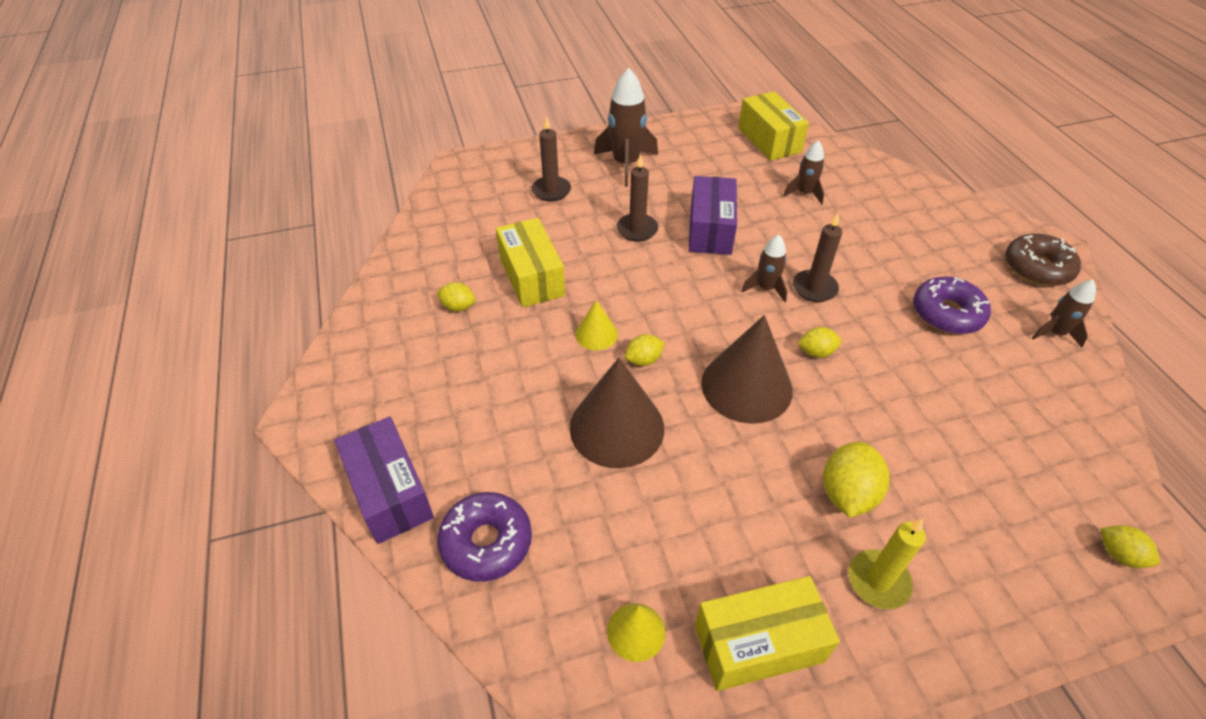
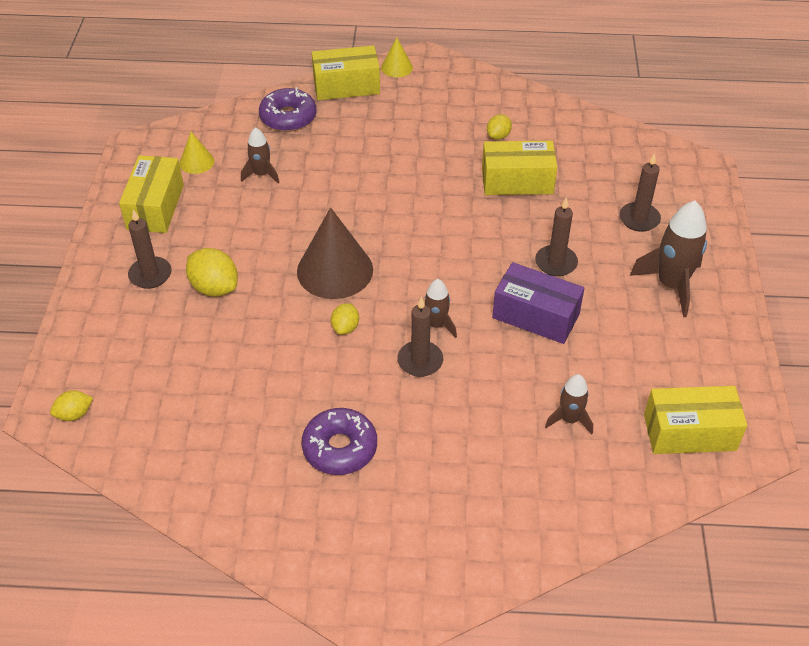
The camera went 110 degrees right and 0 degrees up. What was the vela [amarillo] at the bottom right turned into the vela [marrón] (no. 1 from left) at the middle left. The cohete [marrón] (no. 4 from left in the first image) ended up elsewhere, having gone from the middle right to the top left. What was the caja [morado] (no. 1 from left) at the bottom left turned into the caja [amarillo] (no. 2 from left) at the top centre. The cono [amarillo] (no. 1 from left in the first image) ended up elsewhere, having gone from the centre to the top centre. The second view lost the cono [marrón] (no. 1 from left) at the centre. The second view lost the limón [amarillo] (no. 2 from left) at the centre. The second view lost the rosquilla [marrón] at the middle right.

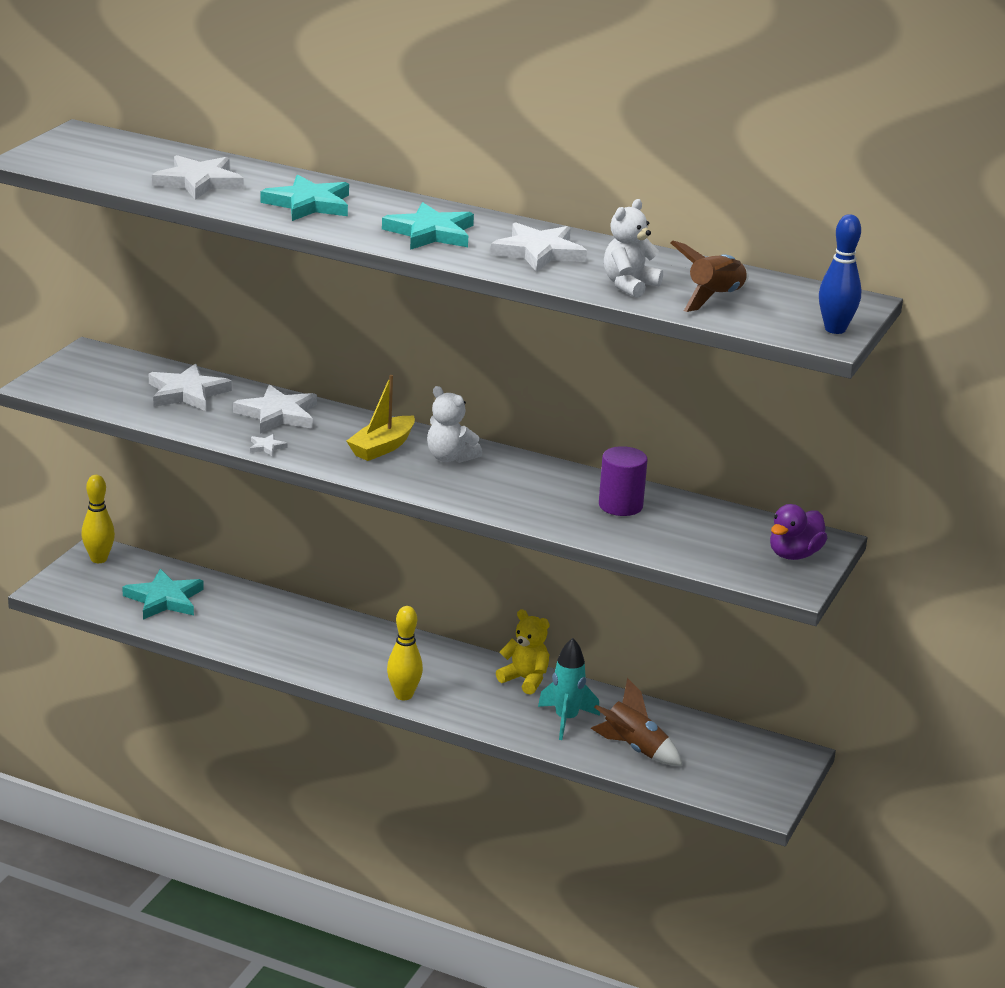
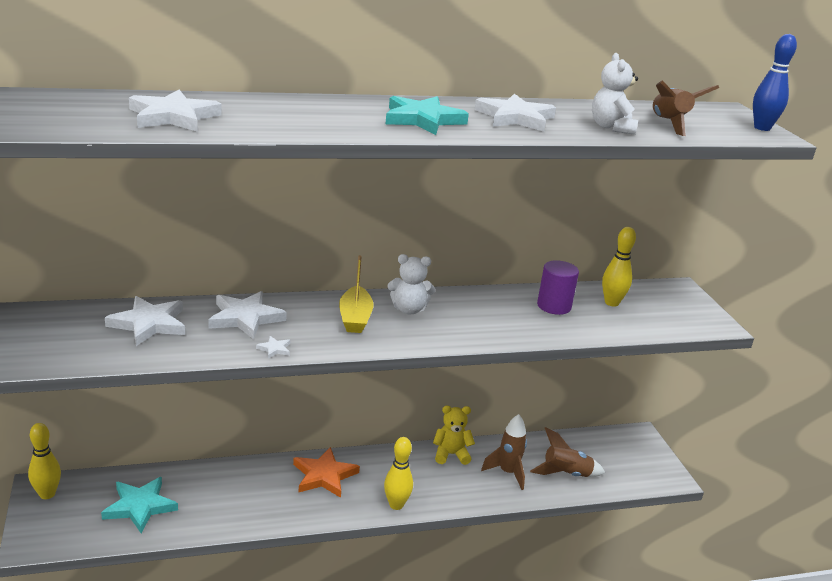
The camera went 40 degrees left and 0 degrees up. The second view gained the estrella [naranja] at the bottom centre. What was the cohete [turquesa] at the bottom centre turned into the cohete [marrón] (no. 1 from left) at the bottom centre. The second view gained the bolo [amarillo] (no. 3 from left) at the middle right. The second view lost the estrella [turquesa] (no. 2 from left) at the top left. The second view lost the pato [morado] at the middle right.

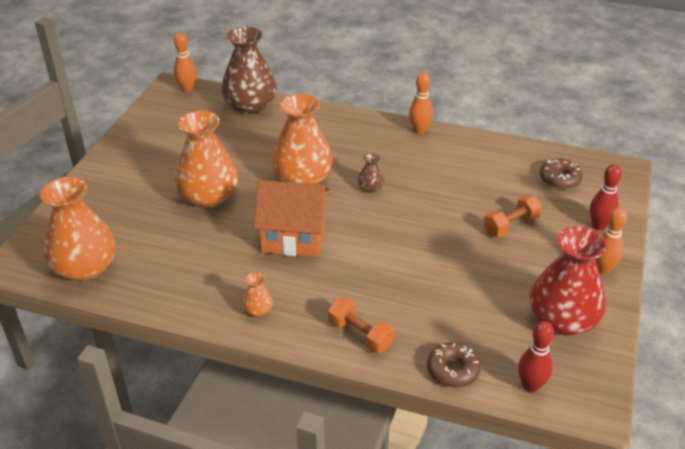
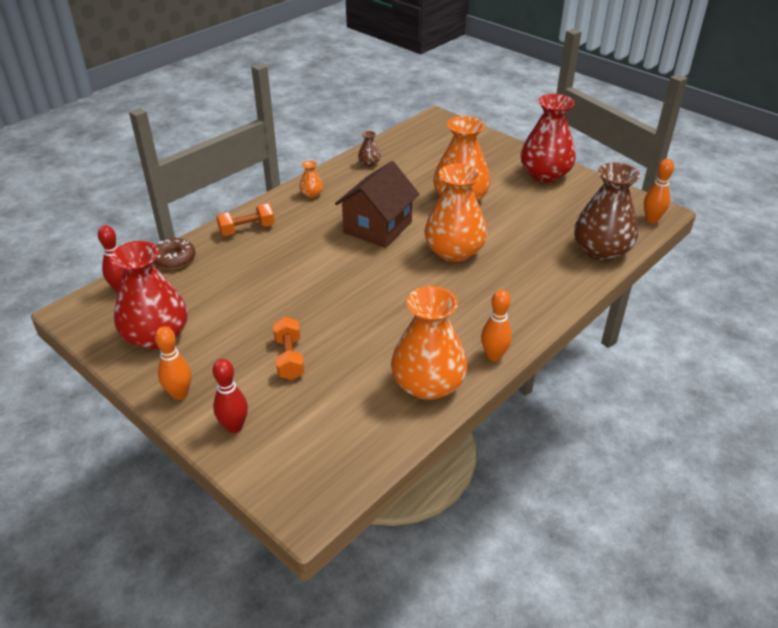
The camera went 115 degrees right and 0 degrees up. What was the casa [naranja] at the centre turned into the casa [marrón] at the top centre. The florero [marrón] (no. 2 from left in the first image) ended up elsewhere, having gone from the centre to the top centre. The florero [naranja] (no. 1 from left in the first image) ended up elsewhere, having gone from the middle left to the centre. The second view gained the florero [rojo] (no. 2 from left) at the top right. The second view lost the rosquilla [marrón] (no. 2 from left) at the middle right.

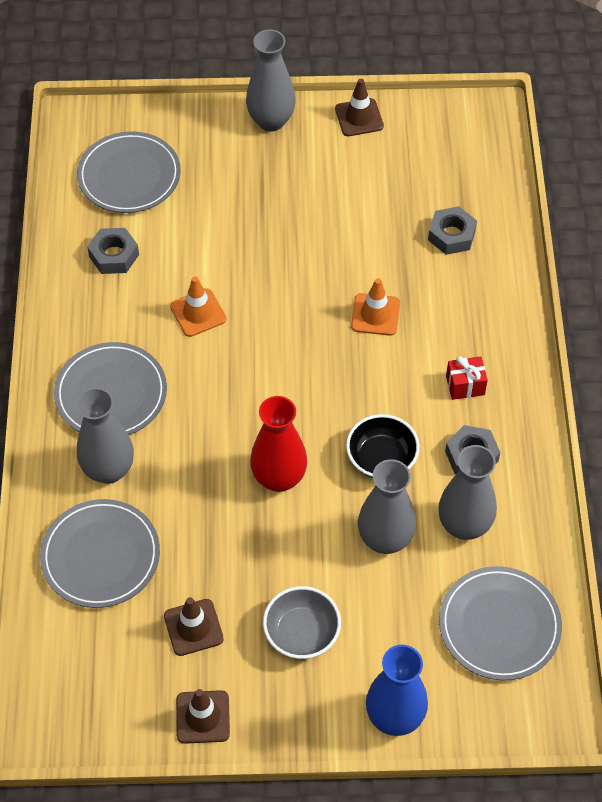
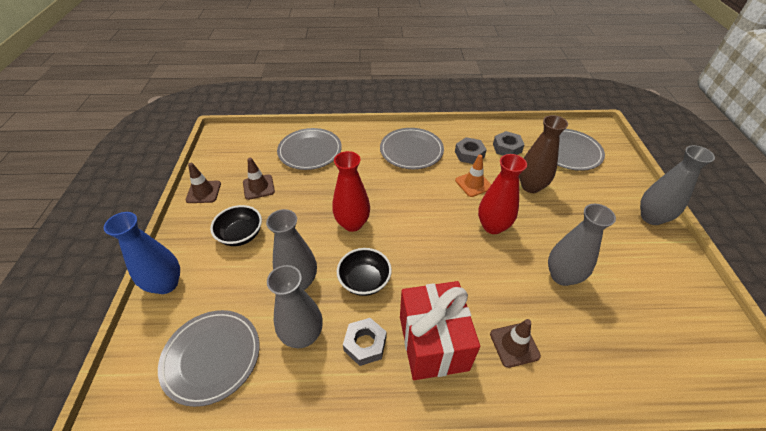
The camera went 90 degrees right and 10 degrees down. What was the cuenco [gris] at the bottom centre turned into the cuenco [negro] (no. 1 from left) at the middle left. The size of the regalo [rojo] at the middle right changed by a factor of 2.34. The tuerca [gris] (no. 2 from left) ended up elsewhere, having gone from the top right to the centre. The second view gained the florero [rojo] (no. 2 from left) at the centre. The cono de tráfico [marrón] (no. 3 from left) ended up elsewhere, having gone from the top centre to the bottom right. The second view gained the florero [marrón] at the middle right. The florero [gris] (no. 1 from left in the first image) ended up elsewhere, having gone from the middle left to the middle right. The second view lost the cono de tráfico [naranja] (no. 2 from left) at the centre.

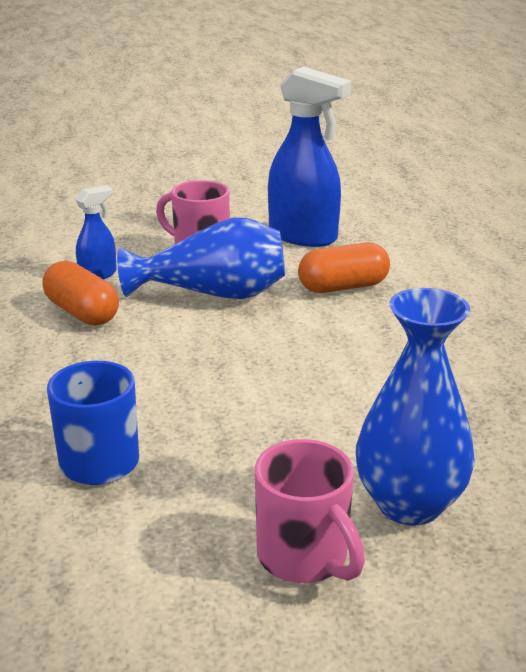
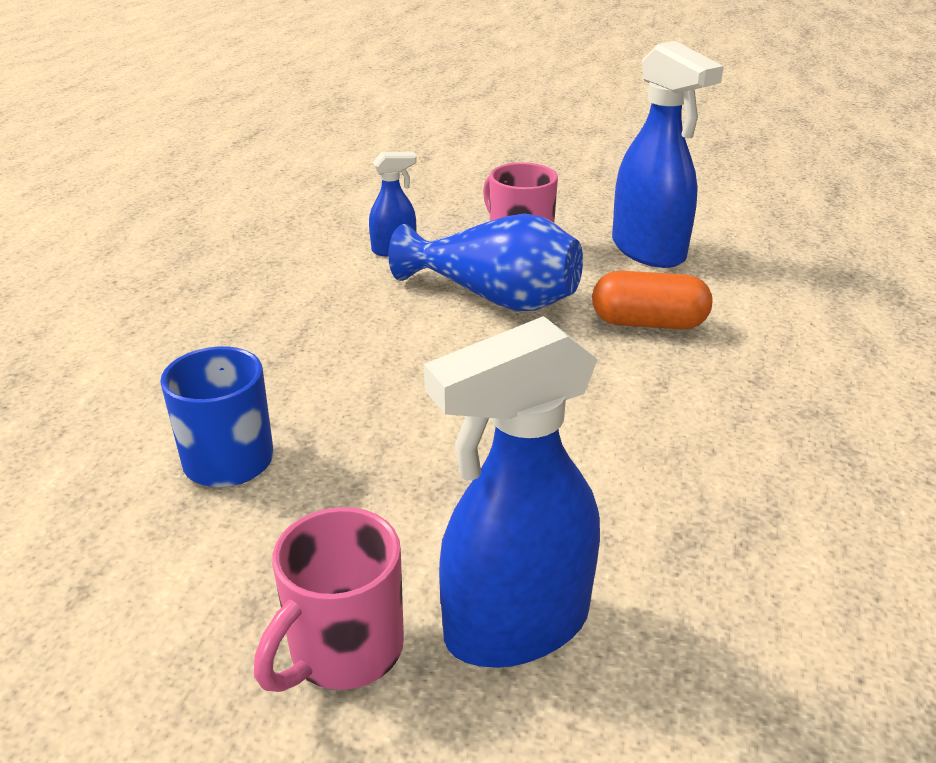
The camera went 25 degrees right and 5 degrees up. The taza [rosa] (no. 2 from left in the first image) at the bottom centre ended up facing another way, 45 degrees clockwise from before. Where the florero [azul] (no. 2 from left) stood at the middle right, the pulverizador [azul] (no. 2 from left) came to stand at the centre. The second view lost the cápsula [naranja] (no. 1 from left) at the middle left.

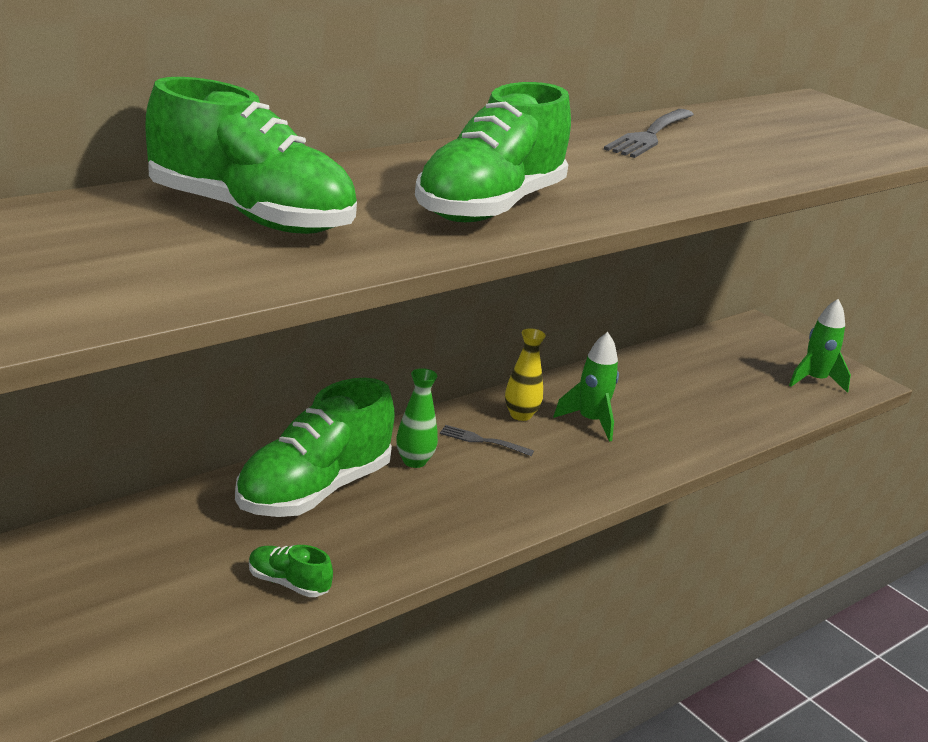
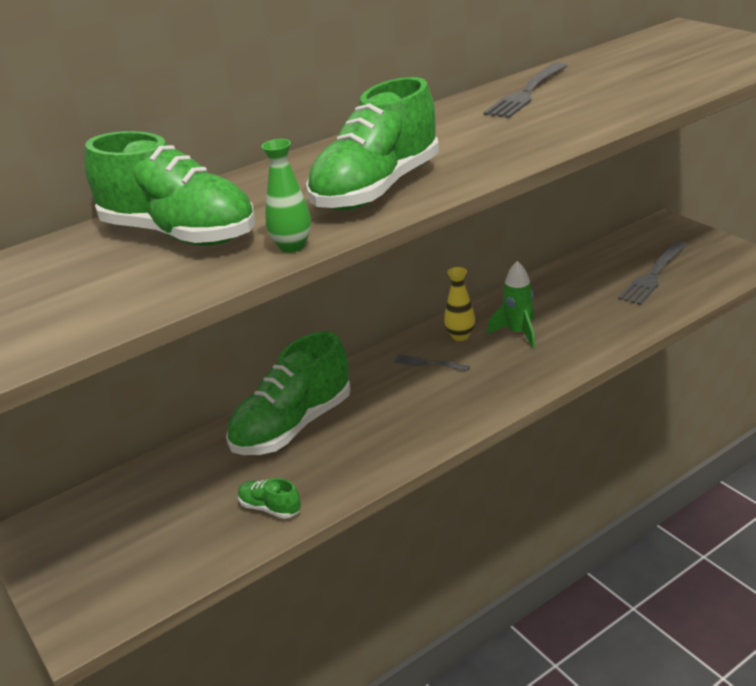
The camera went 10 degrees right and 5 degrees up. The florero [verde] ended up elsewhere, having gone from the centre to the top centre. The second view gained the tenedor [gris] (no. 3 from left) at the middle right. The second view lost the cohete [verde] (no. 2 from left) at the middle right.

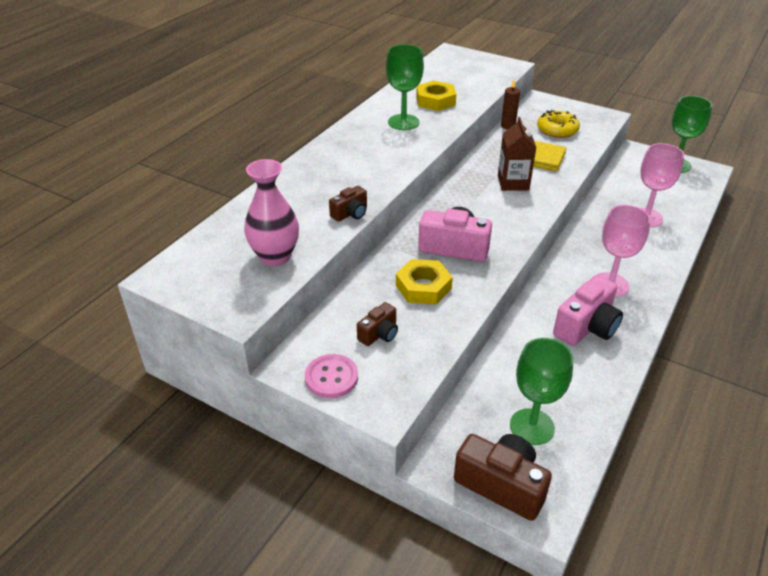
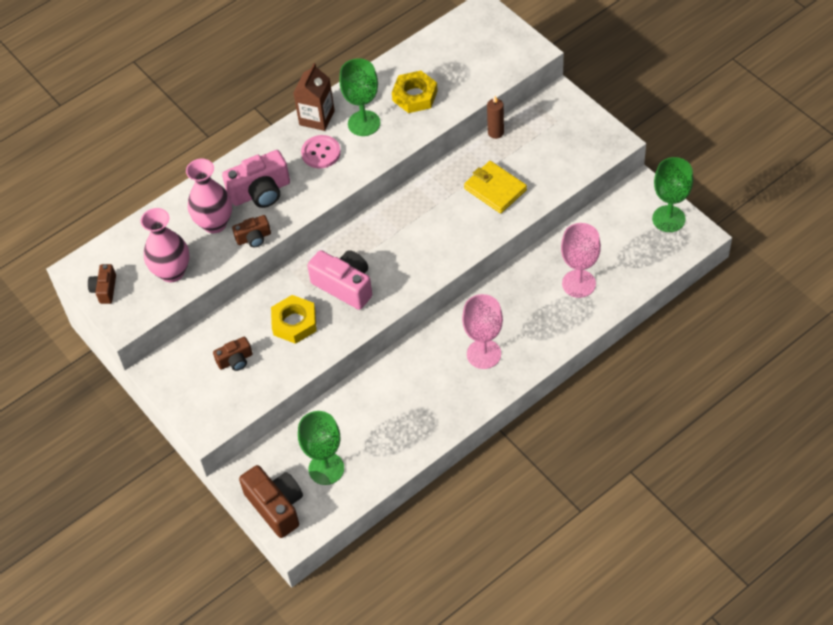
The camera went 25 degrees right and 15 degrees up. The second view gained the cámara [marrón] (no. 1 from left) at the middle left. The second view gained the florero [rosa] (no. 2 from left) at the top left. The cámara [rosa] (no. 2 from left in the first image) ended up elsewhere, having gone from the middle right to the top left. The cartón de leche [marrón] ended up elsewhere, having gone from the top right to the top centre. The botón [rosa] ended up elsewhere, having gone from the centre to the top centre. The second view lost the rosquilla [amarillo] at the top right.

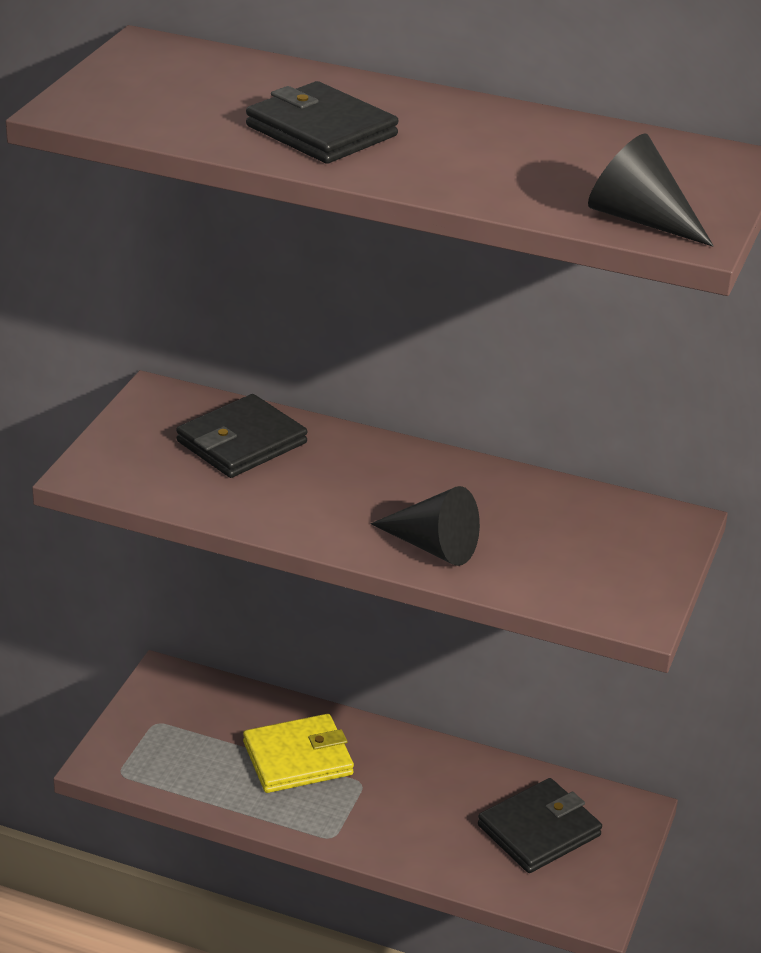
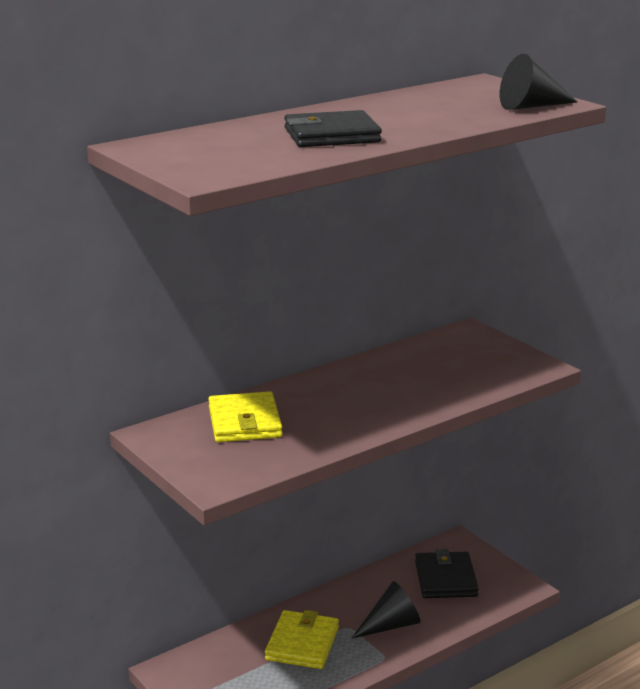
The camera went 55 degrees left and 10 degrees down. What was the cartera [negro] (no. 1 from left) at the middle left turned into the cartera [amarillo] (no. 1 from left) at the centre. The cono [negro] (no. 1 from left) ended up elsewhere, having gone from the centre to the bottom centre.

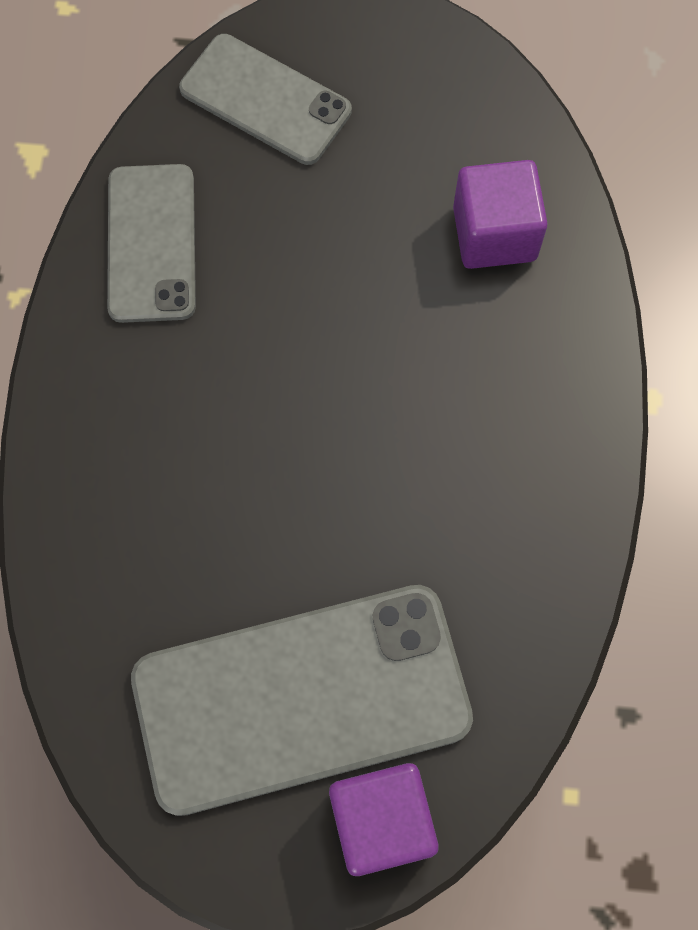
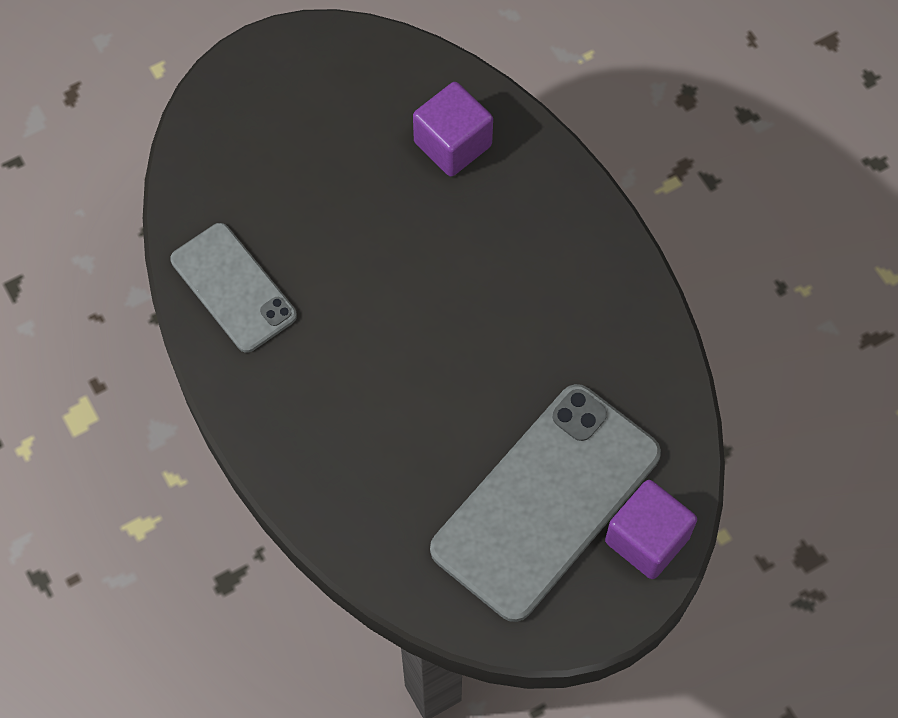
The camera went 35 degrees left and 5 degrees down. The second view lost the móvil [gris] (no. 2 from left) at the top centre.

